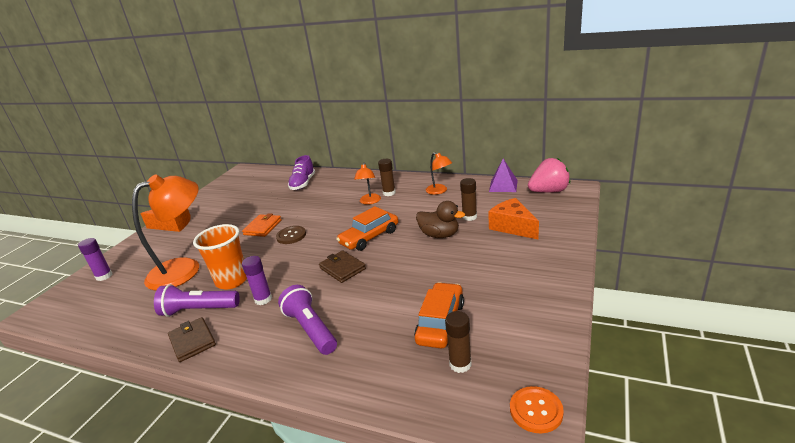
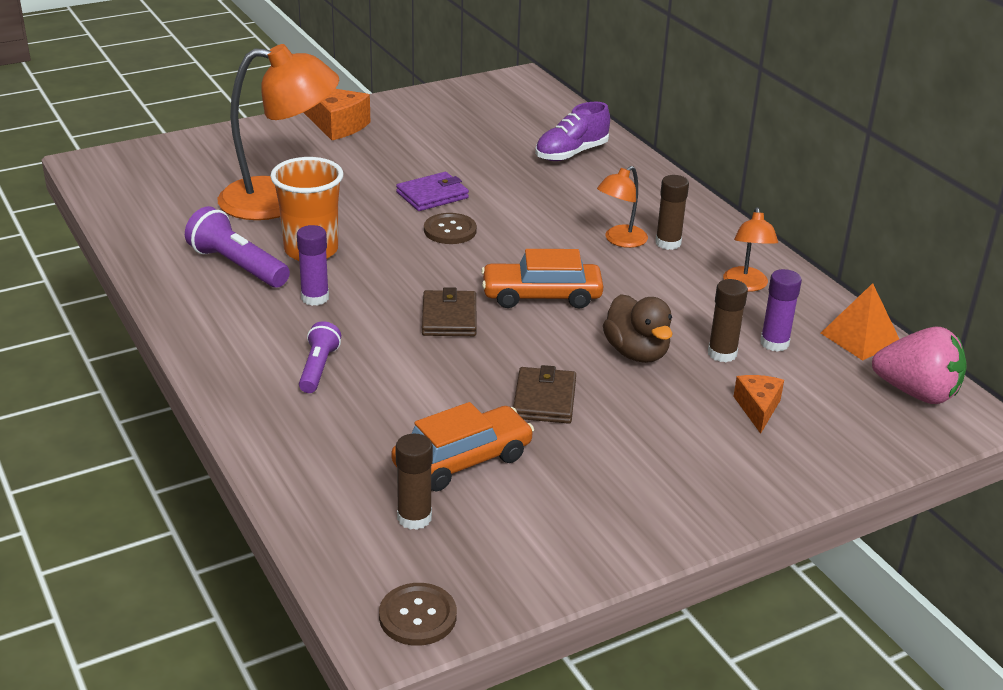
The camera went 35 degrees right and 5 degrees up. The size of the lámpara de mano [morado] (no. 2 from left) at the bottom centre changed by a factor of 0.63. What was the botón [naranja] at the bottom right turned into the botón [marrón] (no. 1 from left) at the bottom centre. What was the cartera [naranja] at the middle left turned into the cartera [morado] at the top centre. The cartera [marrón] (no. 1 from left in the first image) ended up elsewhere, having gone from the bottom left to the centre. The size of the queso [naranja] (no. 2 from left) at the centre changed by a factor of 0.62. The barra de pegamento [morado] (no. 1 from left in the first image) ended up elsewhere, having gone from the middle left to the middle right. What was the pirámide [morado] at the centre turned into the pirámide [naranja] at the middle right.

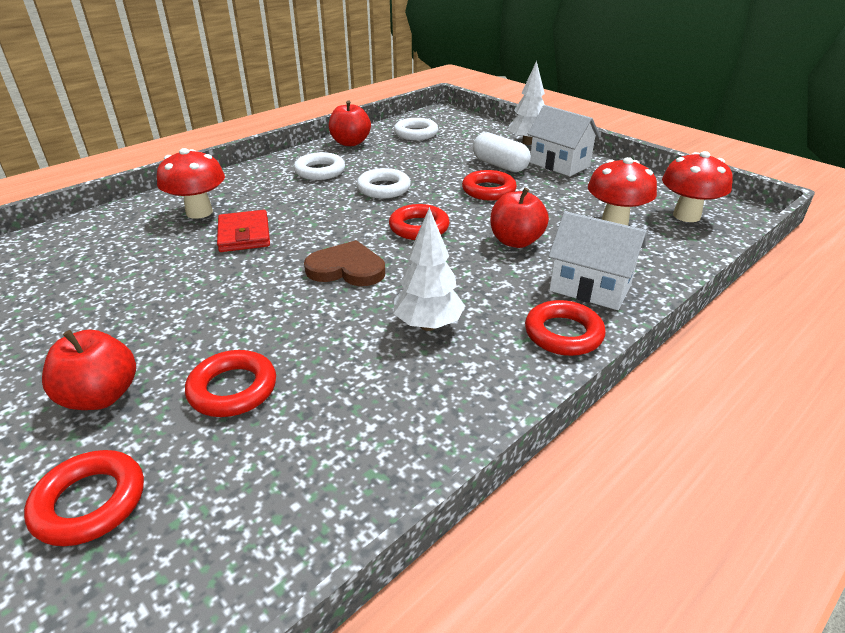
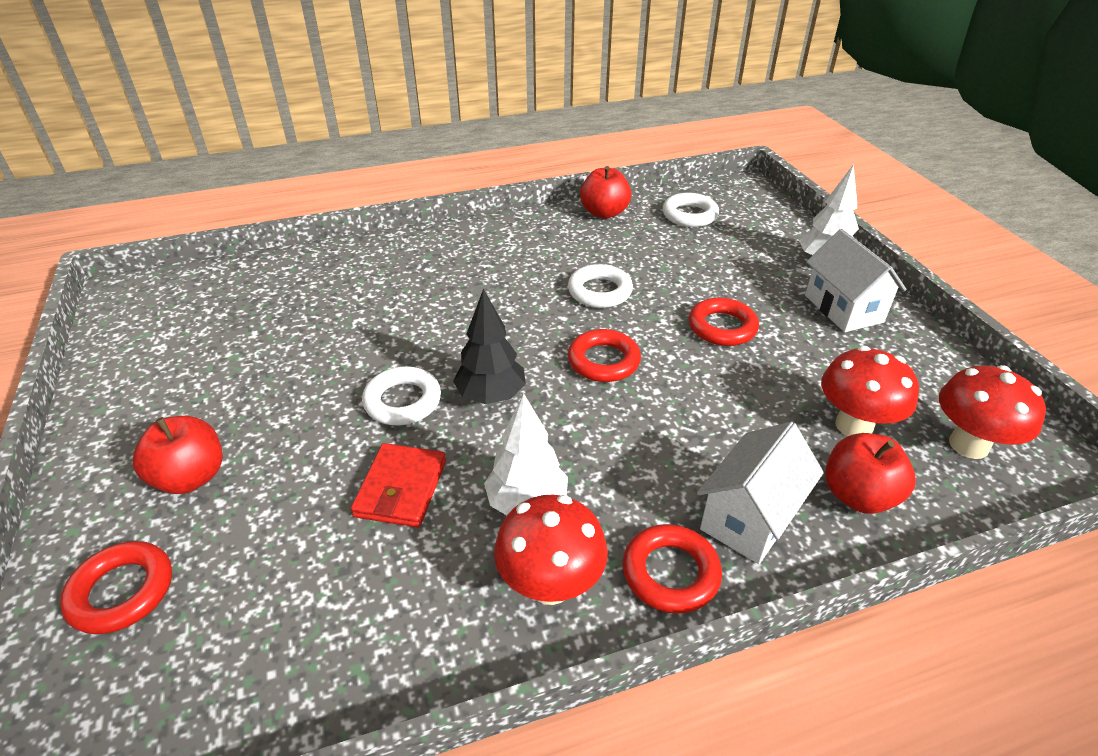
The camera went 25 degrees right and 5 degrees up. The cartera [rojo] ended up elsewhere, having gone from the middle left to the centre. The anillo [blanco] (no. 1 from left) ended up elsewhere, having gone from the top centre to the centre. Where the corazón [marrón] stood at the centre, the árbol [negro] came to stand at the centre. The seta [rojo] (no. 1 from left) ended up elsewhere, having gone from the top left to the bottom centre. The casa [blanco] (no. 2 from left in the first image) at the middle right ended up facing another way, 75 degrees clockwise from before. The manzana [rojo] (no. 3 from left) ended up elsewhere, having gone from the centre to the middle right. The second view lost the anillo [rojo] (no. 2 from left) at the middle left. The second view lost the cápsula [blanco] at the top centre.

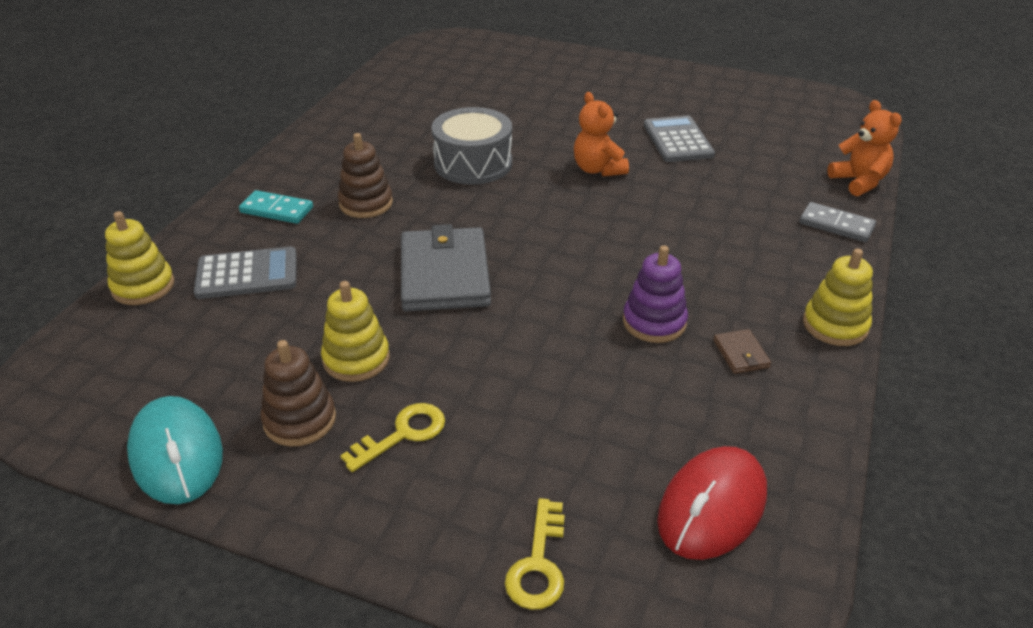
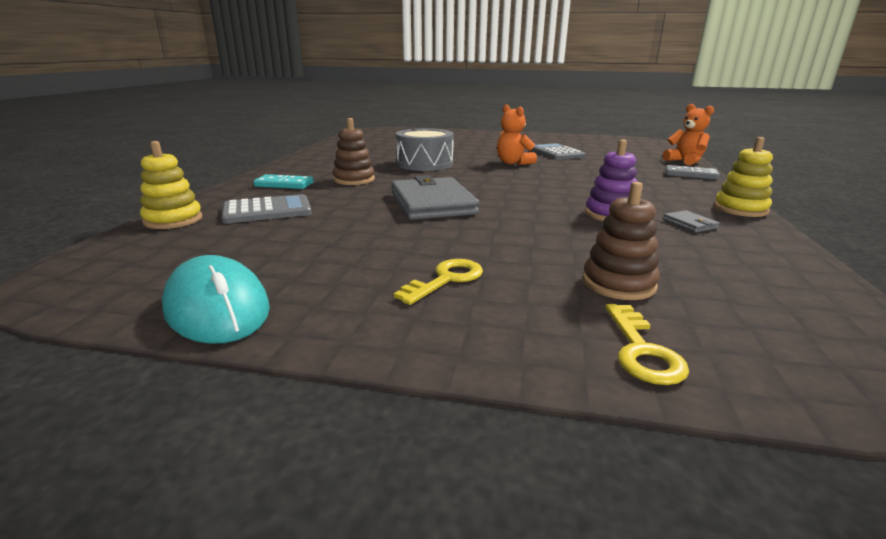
The camera went 10 degrees left and 15 degrees down. The juguete apilable [marrón] (no. 1 from left in the first image) ended up elsewhere, having gone from the middle left to the middle right. What was the cartera [marrón] at the middle right turned into the cartera [gris] (no. 2 from left) at the middle right. The second view lost the juguete apilable [amarillo] (no. 2 from left) at the centre. The second view lost the ratón [rojo] at the bottom right.

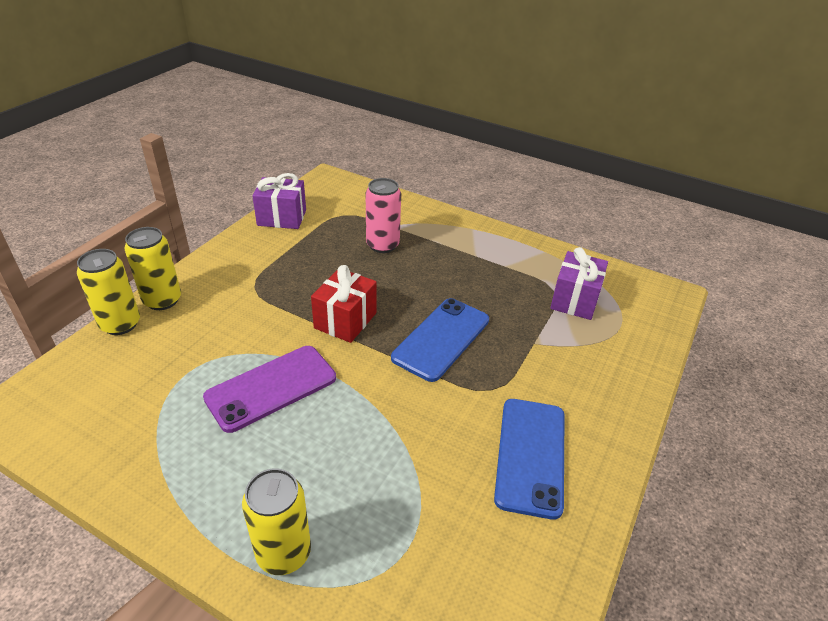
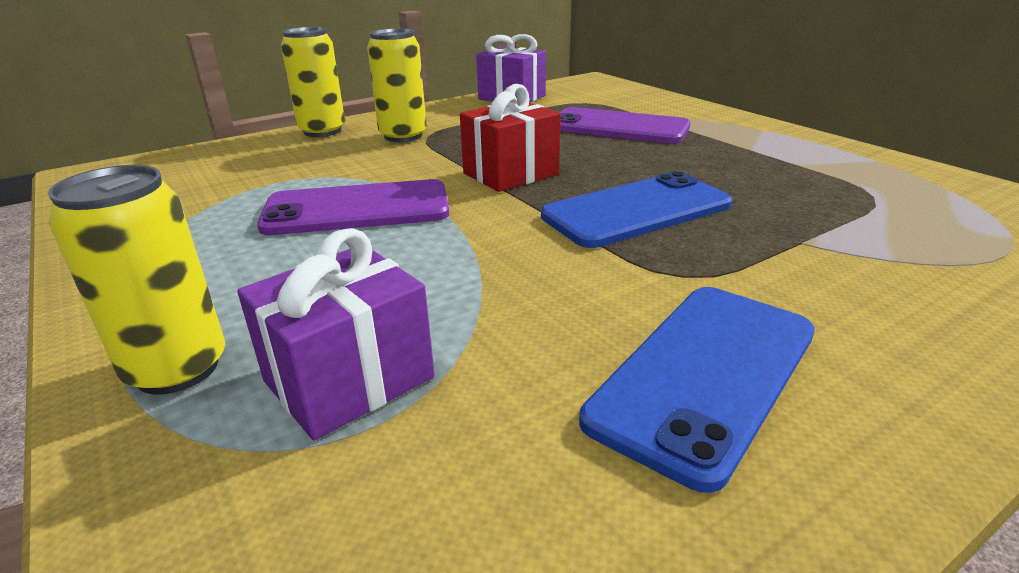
The camera went 30 degrees right and 10 degrees down. The regalo [morado] (no. 2 from left in the first image) ended up elsewhere, having gone from the middle right to the middle left. The lata [amarillo] (no. 1 from left in the first image) ended up elsewhere, having gone from the middle left to the top centre. Where the lata [rosa] stood at the centre, the móvil [morado] (no. 2 from left) came to stand at the top centre.

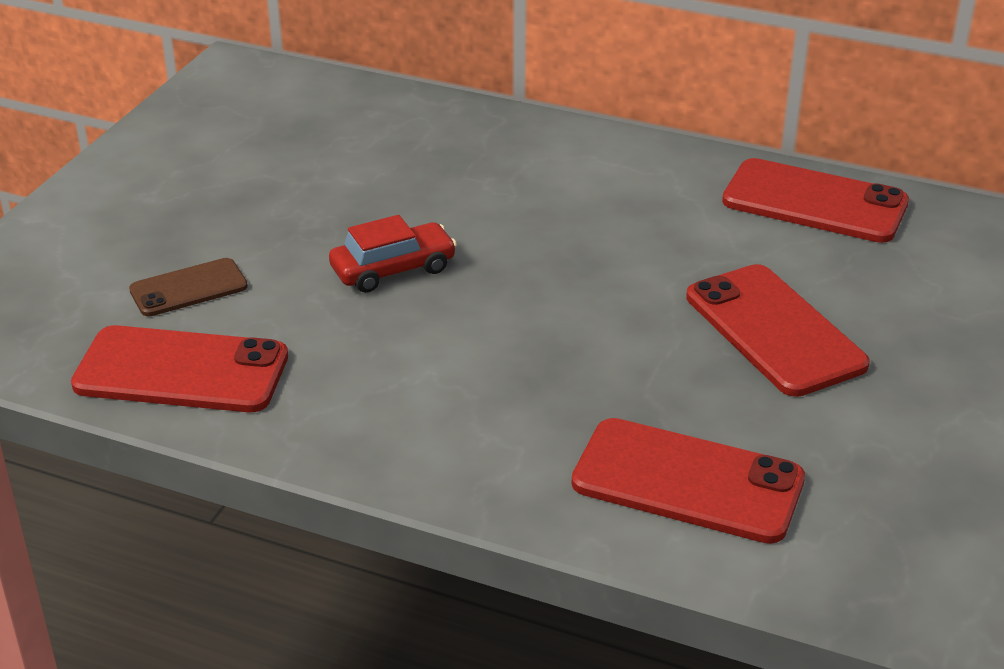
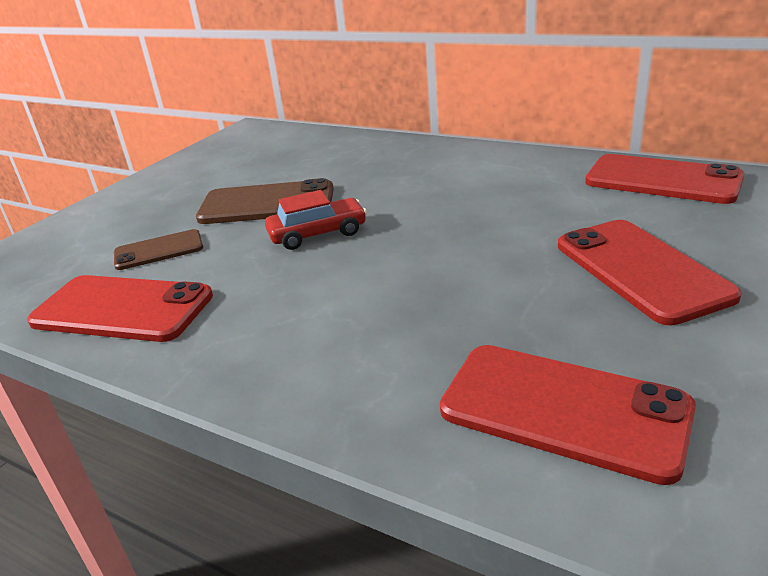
The camera went 10 degrees right and 5 degrees down. The second view gained the móvil [marrón] (no. 2 from left) at the centre.

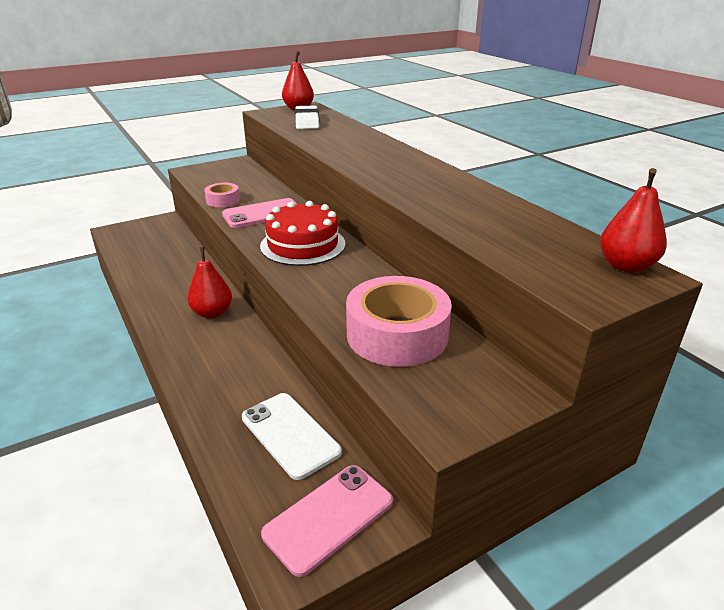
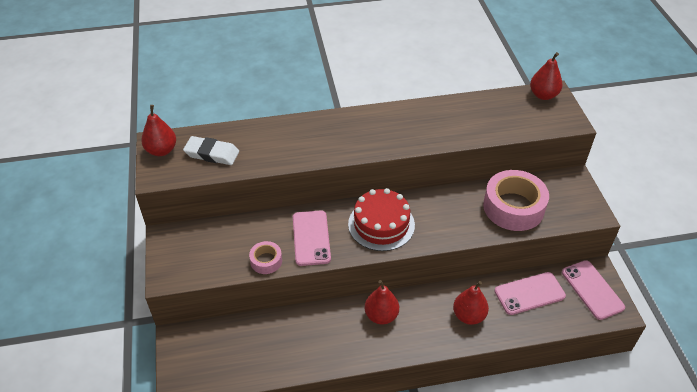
The camera went 70 degrees left and 15 degrees up. The second view gained the pera [rojo] (no. 3 from left) at the bottom right. What was the móvil [blanco] at the bottom centre turned into the móvil [rosa] (no. 2 from left) at the bottom right.

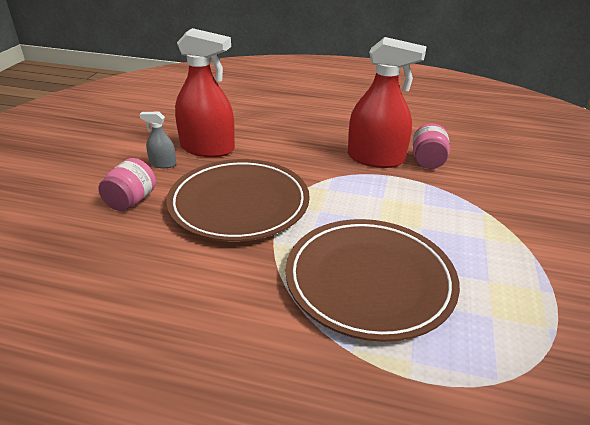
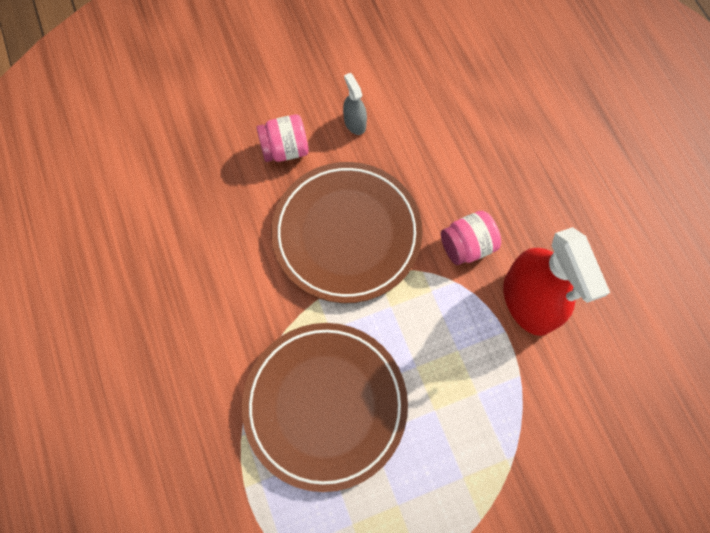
The camera went 55 degrees right and 35 degrees up. The tarro [rosa] (no. 2 from left) ended up elsewhere, having gone from the middle right to the centre. The second view lost the pulverizador [rojo] (no. 1 from left) at the top centre.

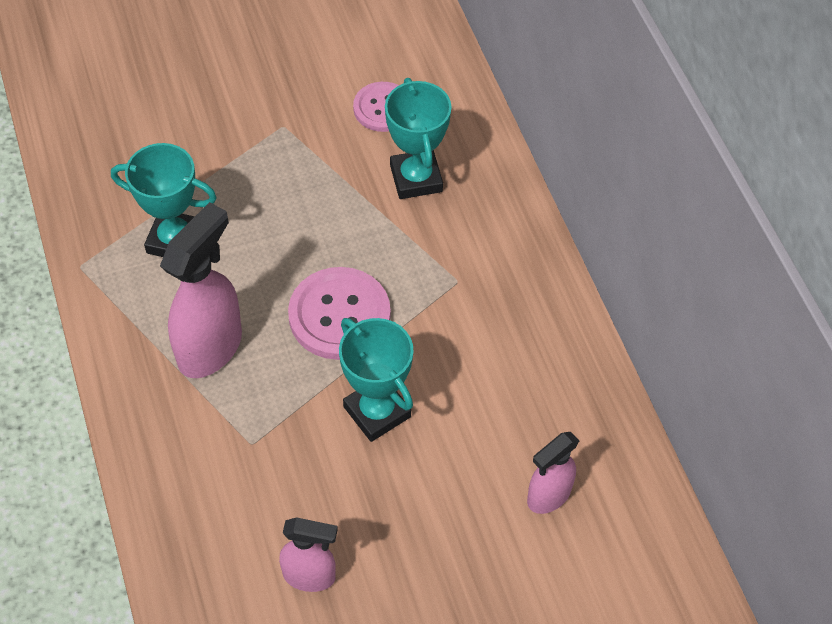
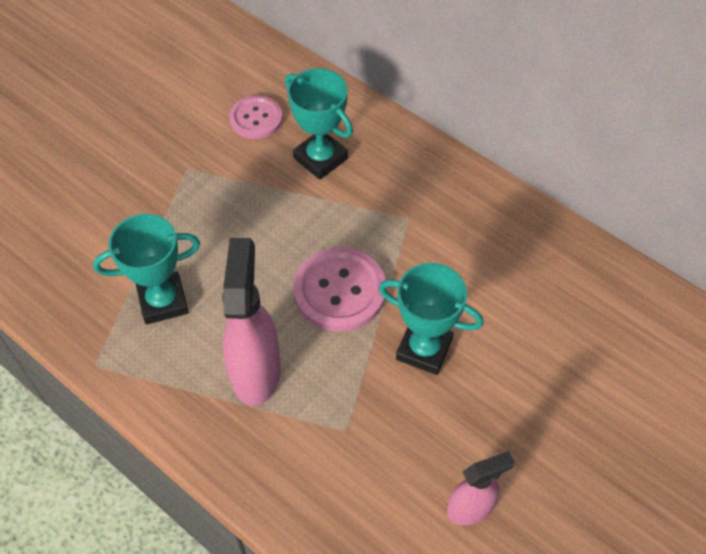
The camera went 30 degrees left and 0 degrees up. The second view lost the pulverizador [rosa] (no. 3 from left) at the bottom centre.

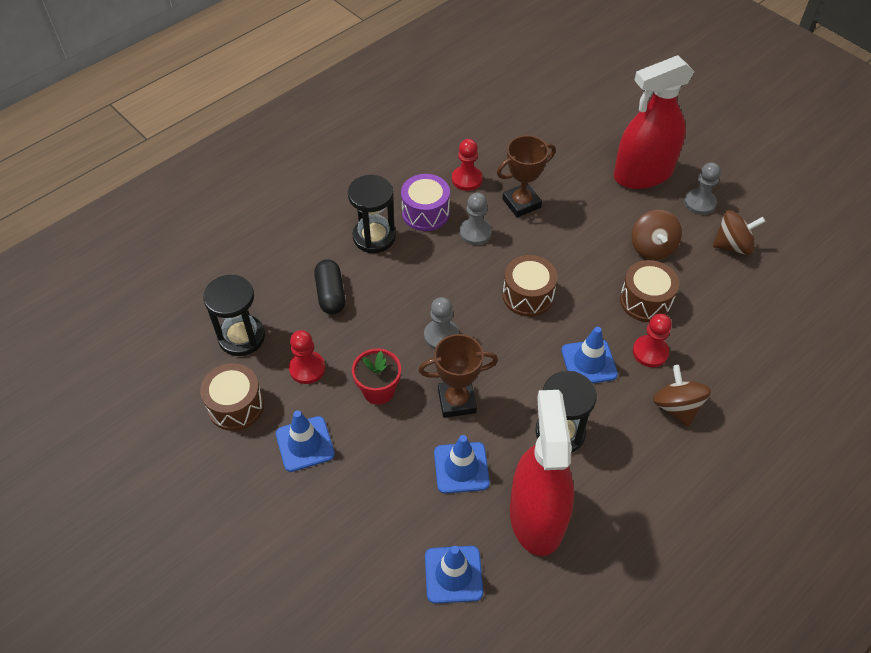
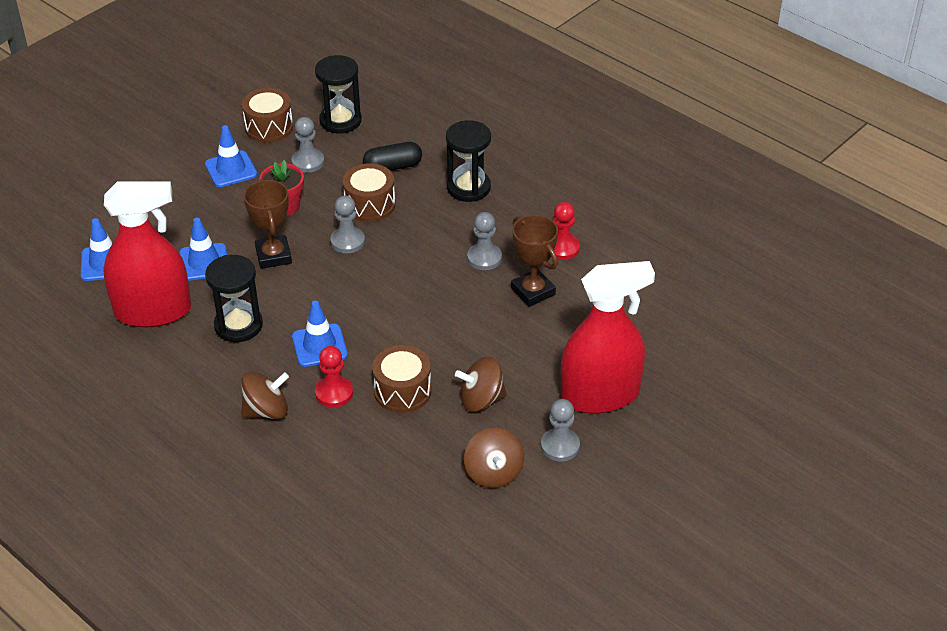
The camera went 85 degrees right and 10 degrees down. What was the peón [rojo] (no. 1 from left) at the centre turned into the peón [gris] (no. 1 from left) at the top left. The tambor [marrón] (no. 2 from left) ended up elsewhere, having gone from the centre to the top centre. The pulverizador [rojo] (no. 2 from left) at the top right ended up facing another way, 105 degrees clockwise from before. The second view lost the tambor [morado] at the top centre.

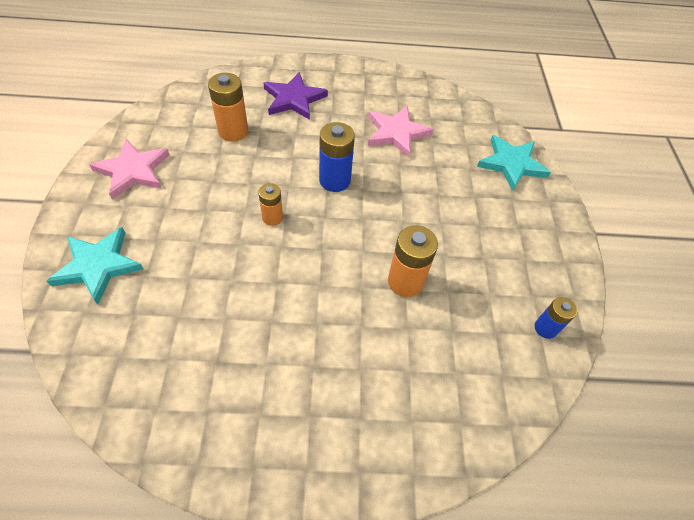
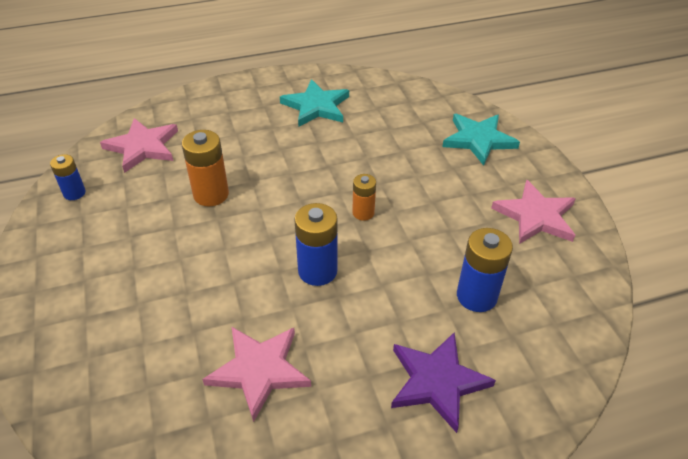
The camera went 165 degrees right and 10 degrees down. The second view gained the estrella [rosa] (no. 1 from left) at the top left. The estrella [turquesa] (no. 2 from left in the first image) ended up elsewhere, having gone from the top right to the top centre. What was the pila [naranja] (no. 1 from left) at the top left turned into the pila [azul] (no. 3 from left) at the middle right.

